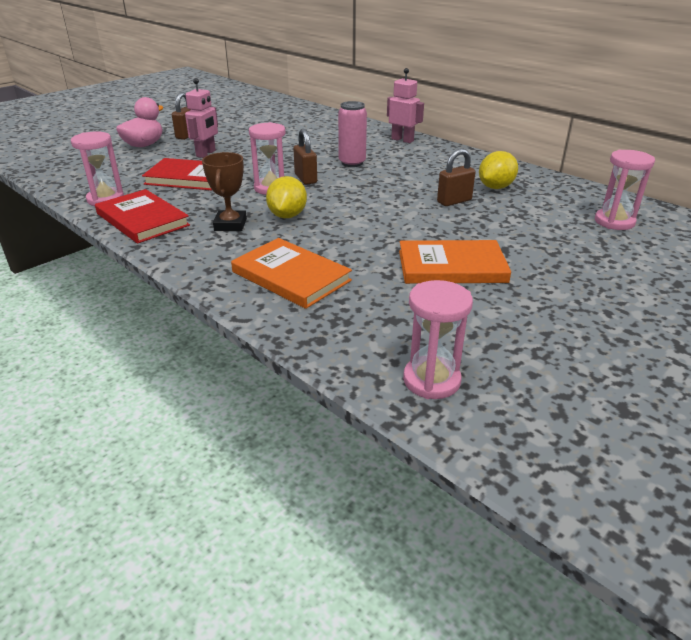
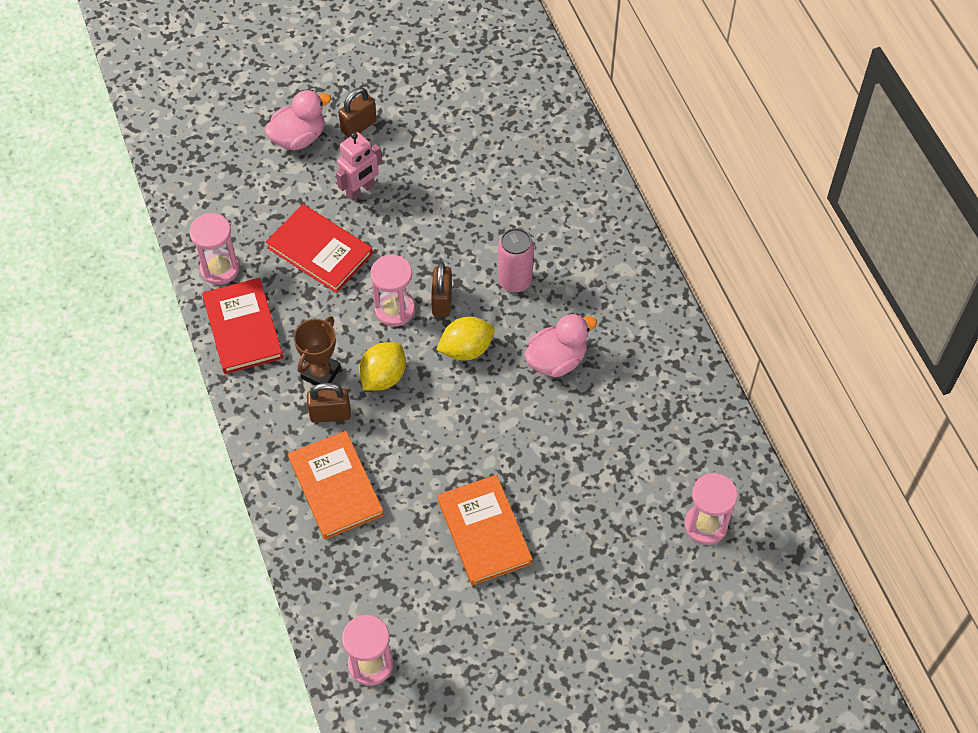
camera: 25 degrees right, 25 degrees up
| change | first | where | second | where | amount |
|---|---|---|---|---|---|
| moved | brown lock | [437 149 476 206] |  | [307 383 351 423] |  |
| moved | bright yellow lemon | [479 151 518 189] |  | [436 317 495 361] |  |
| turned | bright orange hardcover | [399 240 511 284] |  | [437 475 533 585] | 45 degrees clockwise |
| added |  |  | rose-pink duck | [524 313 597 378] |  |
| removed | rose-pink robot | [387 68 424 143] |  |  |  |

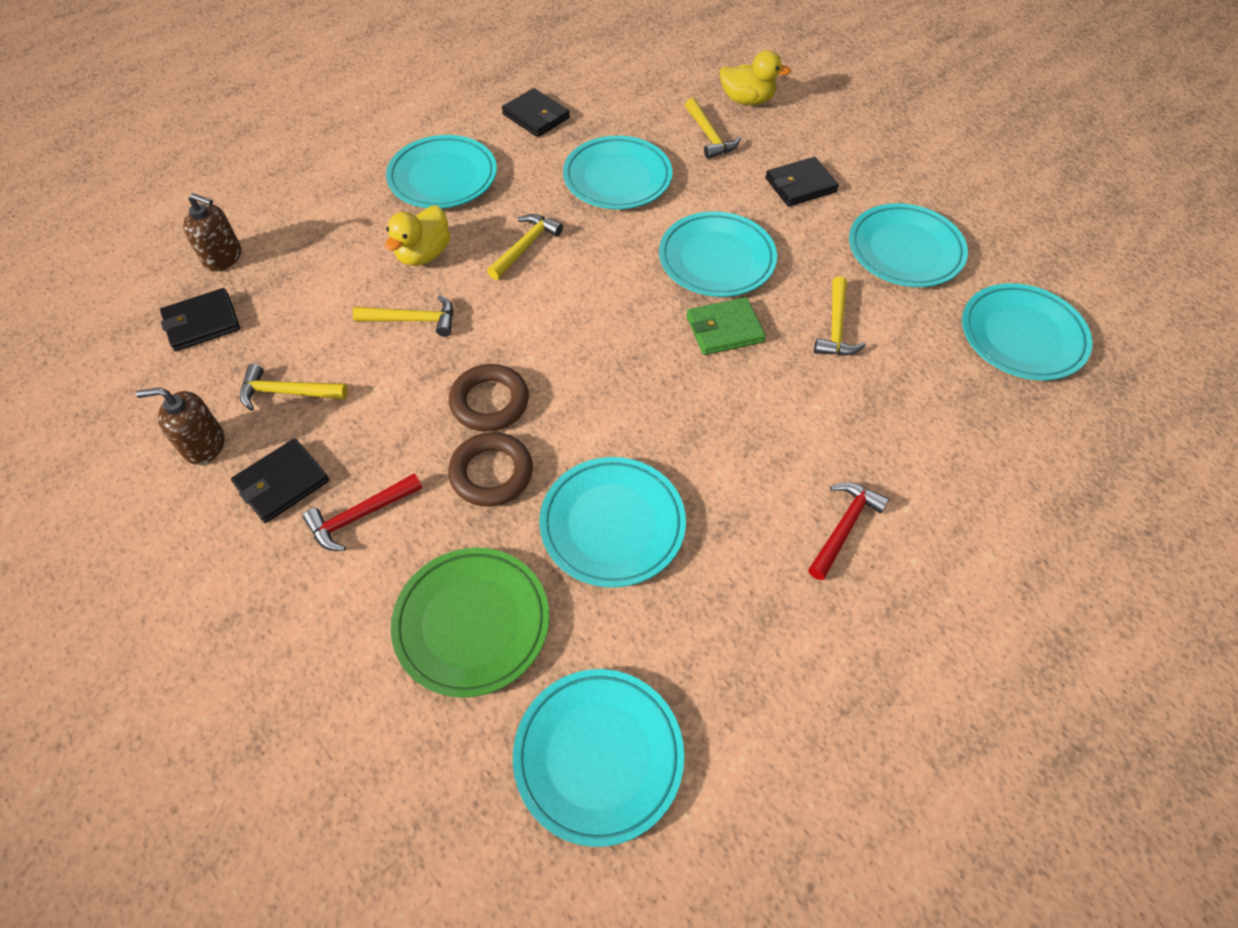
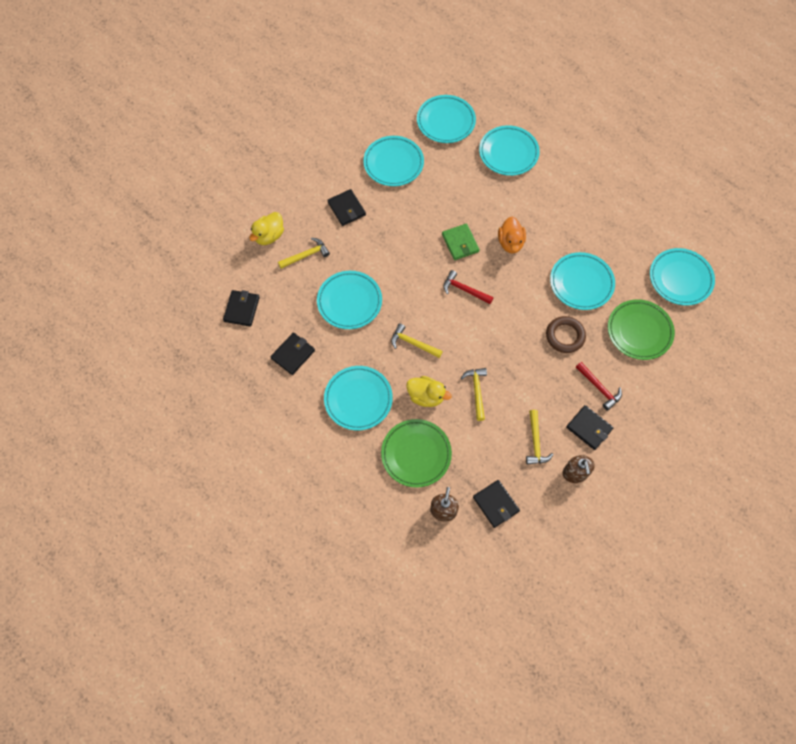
camera: 95 degrees left, 10 degrees up
| change | first | where | second | where | amount |
|---|---|---|---|---|---|
| added |  |  | jet-black wallet | [223 290 260 327] |  |
| turned | bright yellow duck | [720 50 791 105] |  | [249 212 284 245] | 150 degrees counterclockwise |
| added |  |  | green plate | [381 419 452 488] |  |
| moved | scarlet hammer | [808 482 889 580] |  | [444 270 493 304] |  |
| moved | turquoise plate | [659 211 777 297] |  | [479 125 540 176] |  |
| added |  |  | bright orange duck | [498 217 526 253] |  |
| removed | brown ring | [449 364 529 432] |  |  |  |
| removed | bright yellow hammer | [814 276 866 356] |  |  |  |

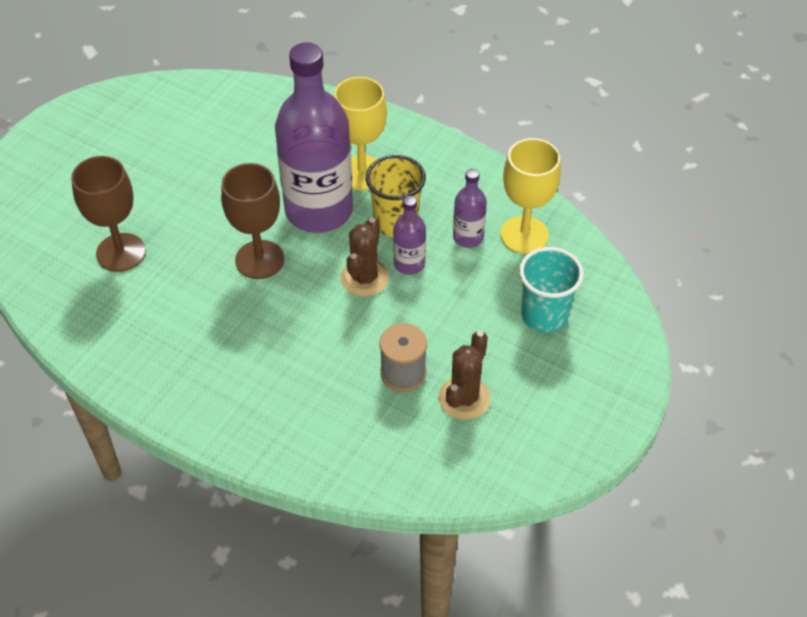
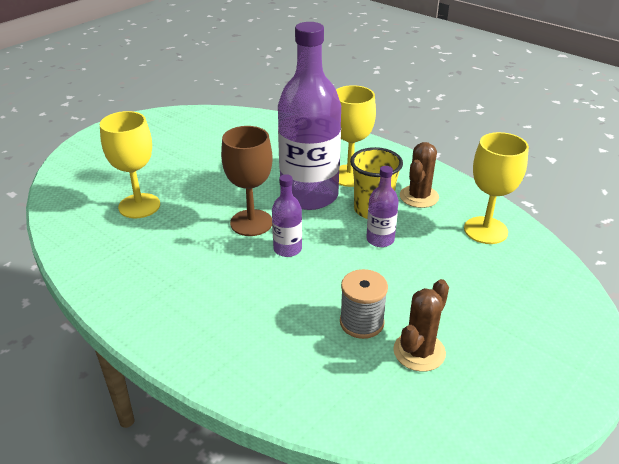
camera: 10 degrees right, 15 degrees down
| change | first | where | second | where | amount |
|---|---|---|---|---|---|
| recoloured | brown goblet | [71 156 146 272] | bright yellow goblet | [100 111 160 218] |  |
| moved | purple flask | [453 169 487 248] |  | [272 174 302 257] |  |
| moved | brown saguaro cactus | [341 218 389 297] |  | [400 142 439 208] |  |
| removed | turquoise cup | [519 247 584 333] |  |  |  |

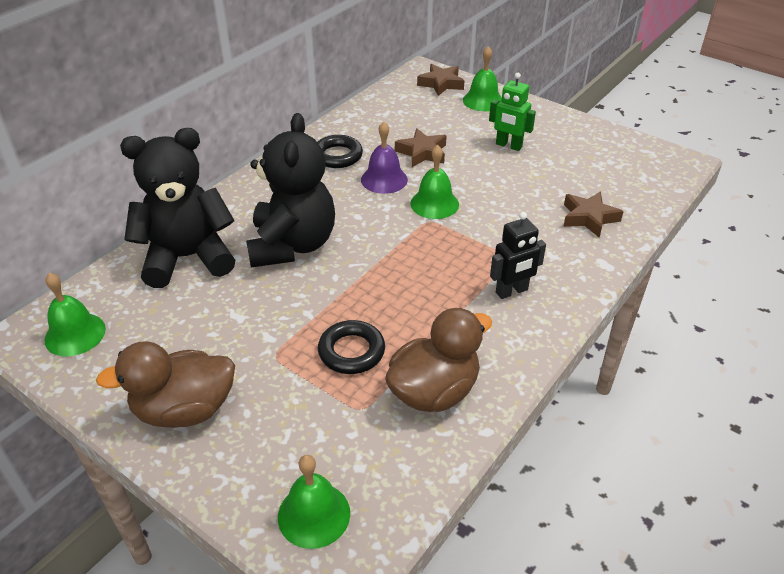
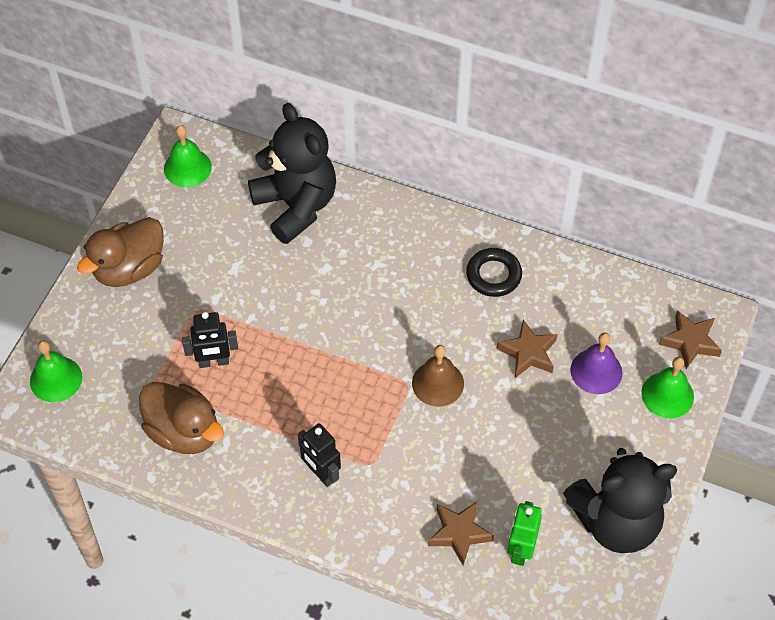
camera: 75 degrees right, 15 degrees up
| change | first | where | second | where | amount |
|---|---|---|---|---|---|
| turned | brown duck | [96 341 235 428] |  | [77 217 164 287] | 105 degrees counterclockwise |
| replaced | jet-black ring | [318 320 385 374] | jet-black robot | [182 312 238 368] |  |
| recoloured | green school bell | [411 145 459 219] | brown school bell | [412 345 464 406] |  |
| moved | green robot | [489 73 536 151] |  | [507 501 542 566] |  |
| moved | jet-black teddy bear | [246 113 335 268] |  | [563 448 677 553] |  |
| moved | purple school bell | [361 122 408 194] |  | [570 332 623 394] |  |

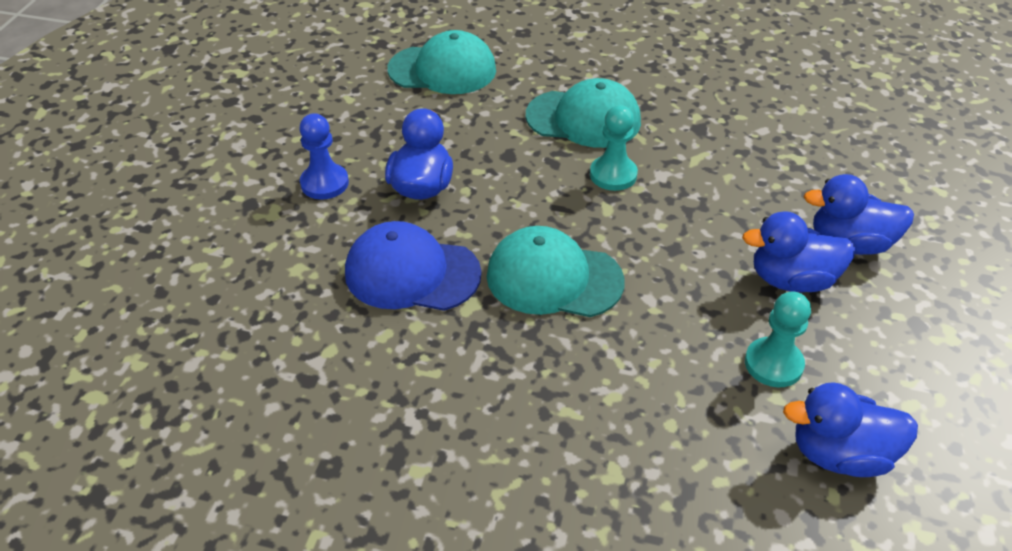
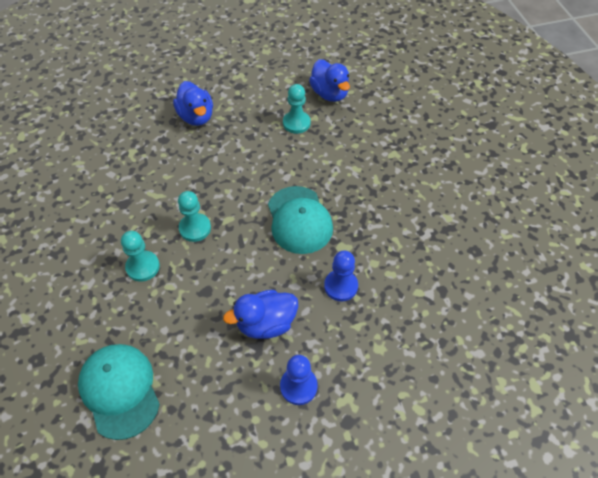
camera: 120 degrees left, 10 degrees up
| change | first | where | second | where | amount |
|---|---|---|---|---|---|
| replaced | turquoise peaked cap | [526 78 641 148] | turquoise pawn | [121 231 160 282] |  |
| replaced | royal blue peaked cap | [345 221 482 311] | royal blue pawn | [324 251 358 301] |  |
| removed | royal blue duck | [742 211 855 292] |  |  |  |

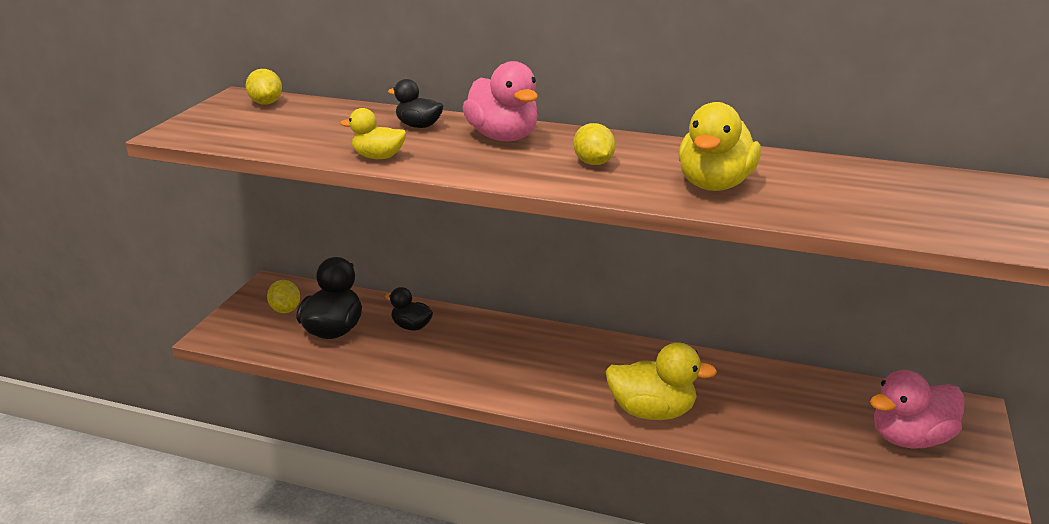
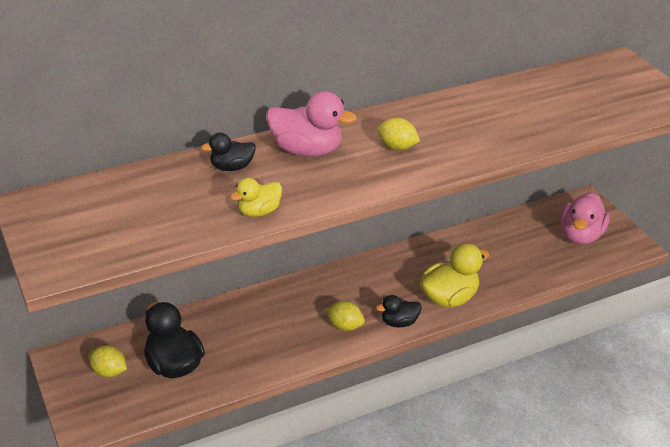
camera: 45 degrees left, 10 degrees up
| change | first | where | second | where | amount |
|---|---|---|---|---|---|
| moved | bright yellow lemon | [246 69 282 105] |  | [326 301 365 331] |  |
| moved | jet-black duck | [385 287 433 331] |  | [376 295 422 328] |  |
| removed | bright yellow duck | [678 102 761 191] |  |  |  |

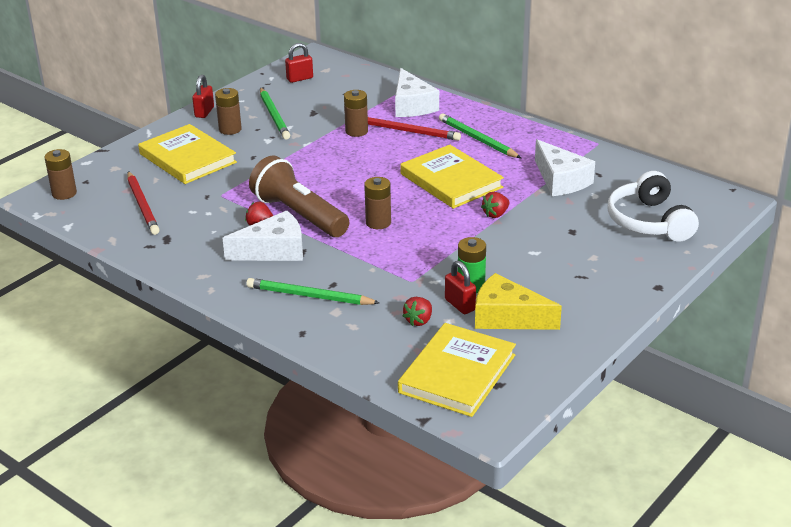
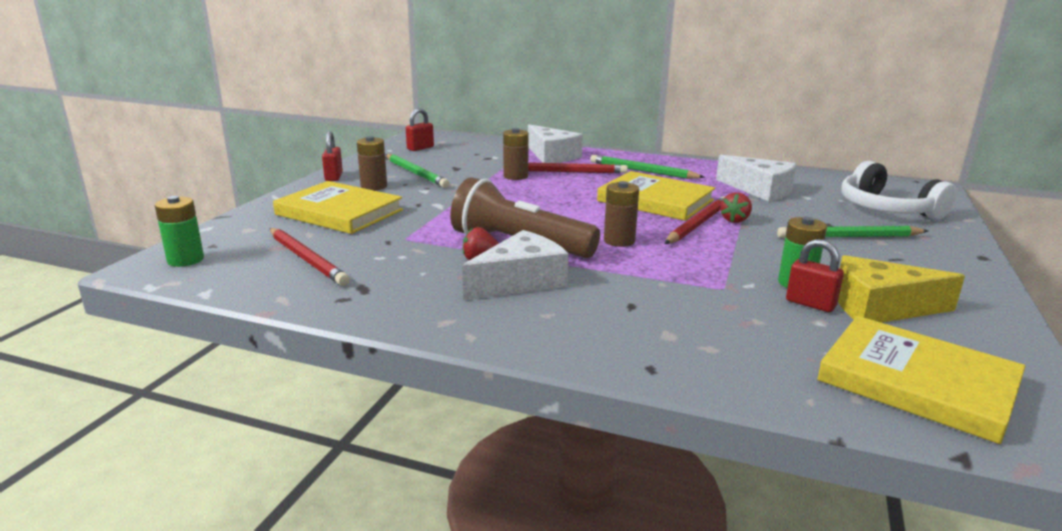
camera: 20 degrees left, 10 degrees down
| change | first | where | second | where | amount |
|---|---|---|---|---|---|
| recoloured | brown power cell | [44 149 77 200] | green power cell | [155 196 204 267] |  |
| added |  |  | scarlet pencil | [665 197 724 244] |  |
| moved | green pencil | [246 278 380 305] |  | [777 226 928 238] |  |
| turned | bright yellow hardcover | [398 323 516 417] |  | [817 316 1025 444] | 60 degrees counterclockwise |
| removed | scarlet strawberry | [403 297 432 326] |  |  |  |

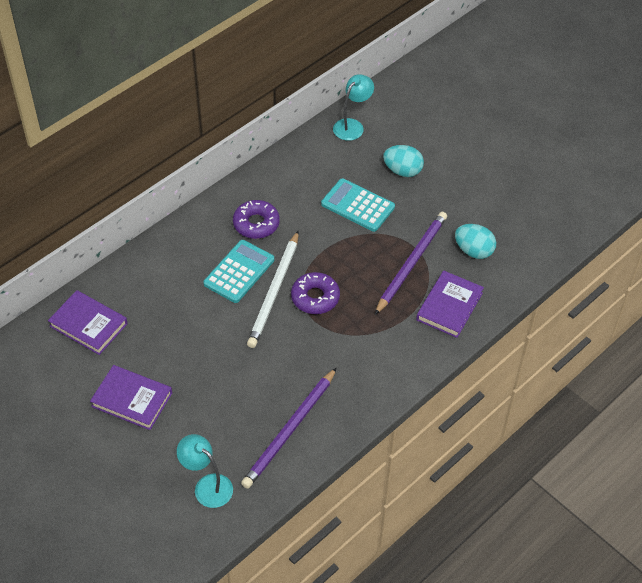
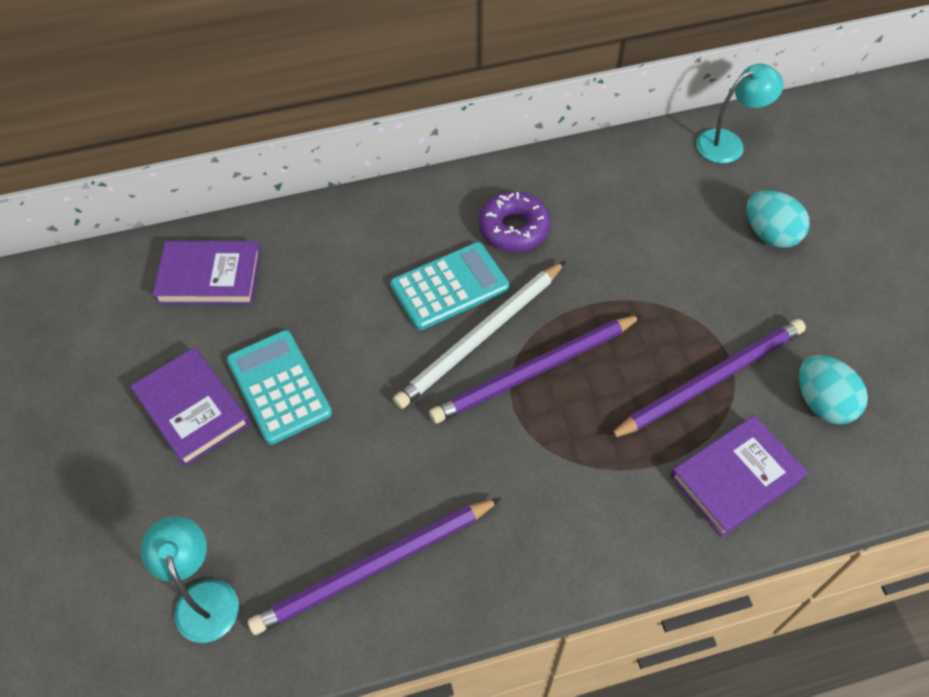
camera: 30 degrees right, 5 degrees up
| change | first | where | second | where | amount |
|---|---|---|---|---|---|
| turned | purple hardcover | [48 290 128 355] |  | [152 241 261 305] | 60 degrees counterclockwise |
| moved | turquoise adding machine | [321 178 395 232] |  | [227 330 332 445] |  |
| replaced | purple doughnut | [291 272 340 314] | purple pencil | [429 315 642 424] |  |

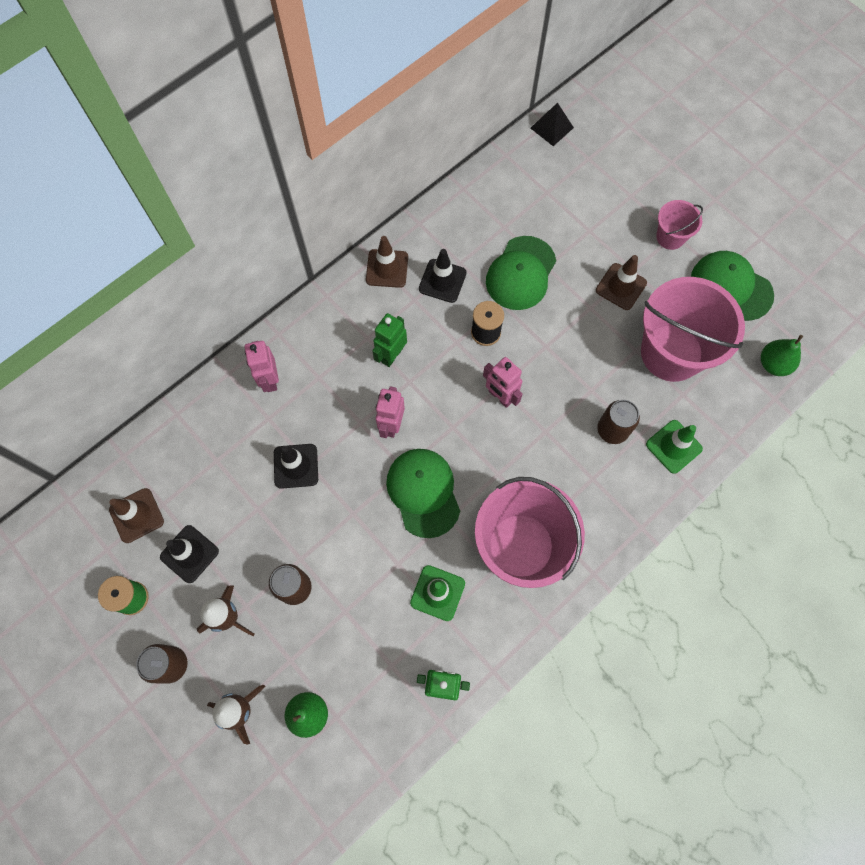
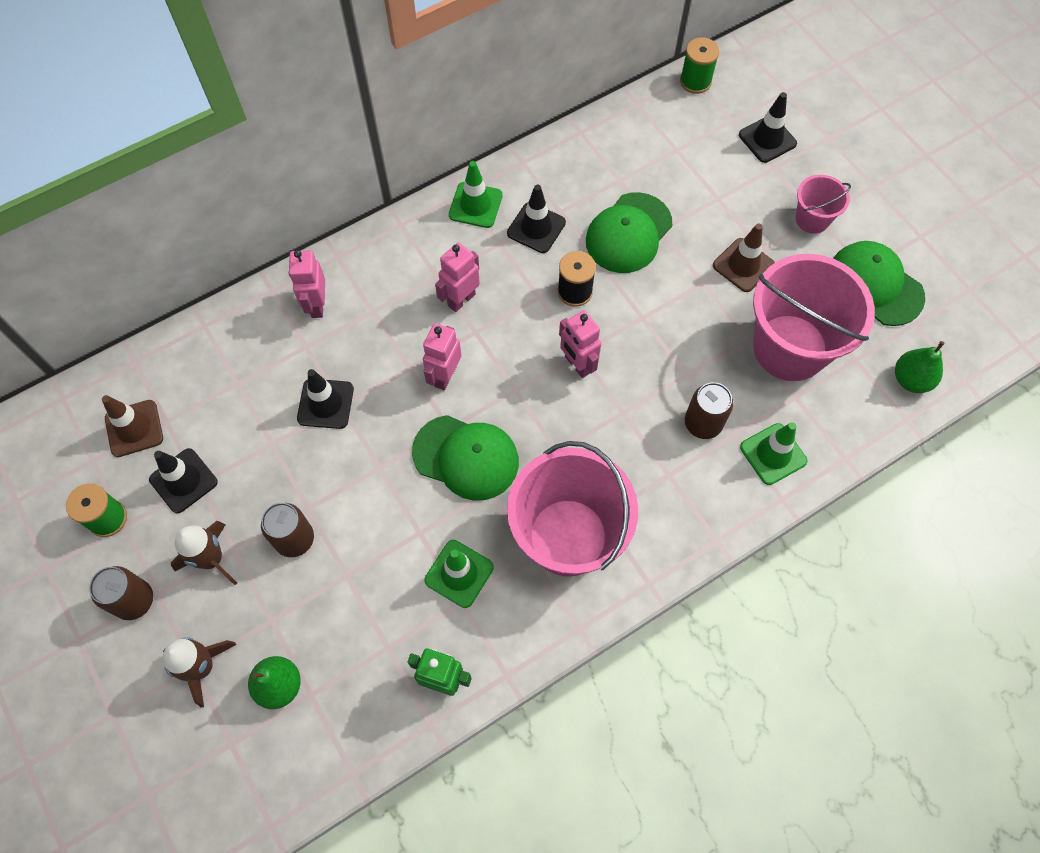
camera: 10 degrees right, 5 degrees down
| change | first | where | second | where | amount |
|---|---|---|---|---|---|
| turned | green peaked cap | [386 449 460 538] |  | [412 415 519 501] | 120 degrees clockwise |
| recoloured | green robot | [372 313 407 367] | rose-pink robot | [435 243 480 312] |  |
| recoloured | brown road cone | [366 236 408 288] | green road cone | [449 161 503 228] |  |
| replaced | jet-black pyramid | [531 103 574 146] | green reel of thread | [680 37 719 94] |  |
| added |  |  | jet-black road cone | [739 92 797 163] |  |

